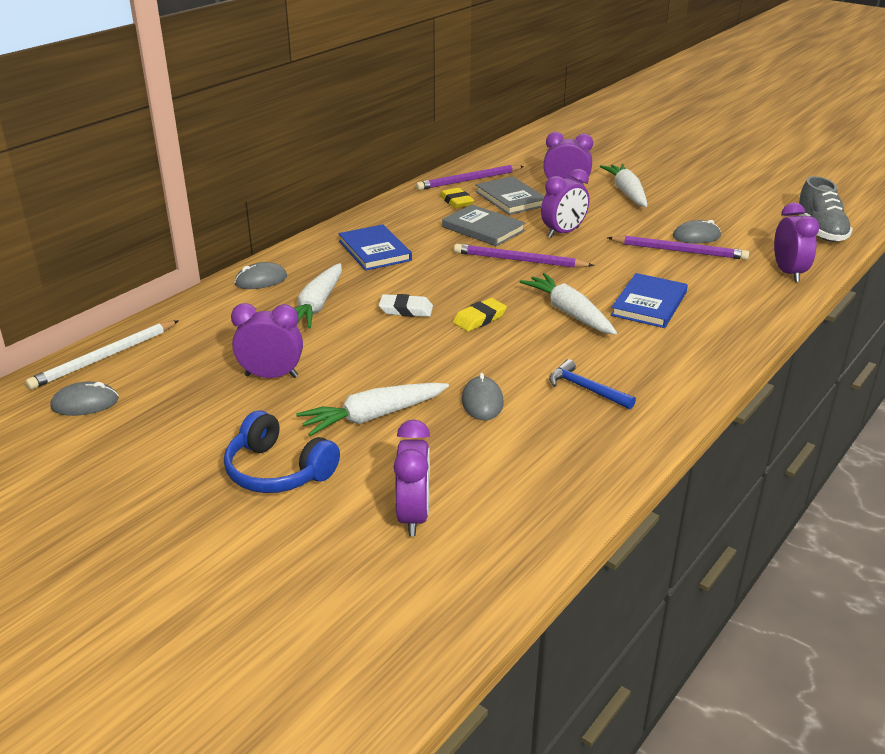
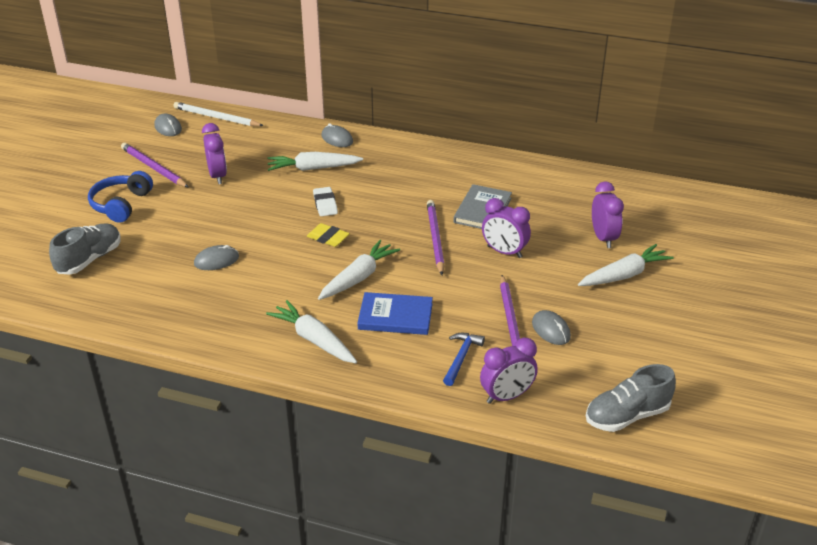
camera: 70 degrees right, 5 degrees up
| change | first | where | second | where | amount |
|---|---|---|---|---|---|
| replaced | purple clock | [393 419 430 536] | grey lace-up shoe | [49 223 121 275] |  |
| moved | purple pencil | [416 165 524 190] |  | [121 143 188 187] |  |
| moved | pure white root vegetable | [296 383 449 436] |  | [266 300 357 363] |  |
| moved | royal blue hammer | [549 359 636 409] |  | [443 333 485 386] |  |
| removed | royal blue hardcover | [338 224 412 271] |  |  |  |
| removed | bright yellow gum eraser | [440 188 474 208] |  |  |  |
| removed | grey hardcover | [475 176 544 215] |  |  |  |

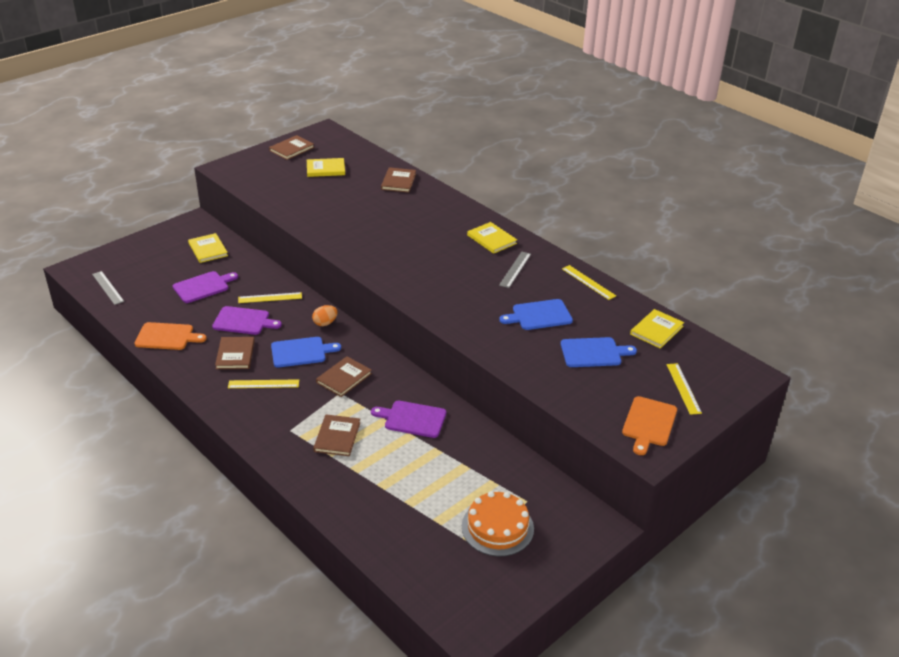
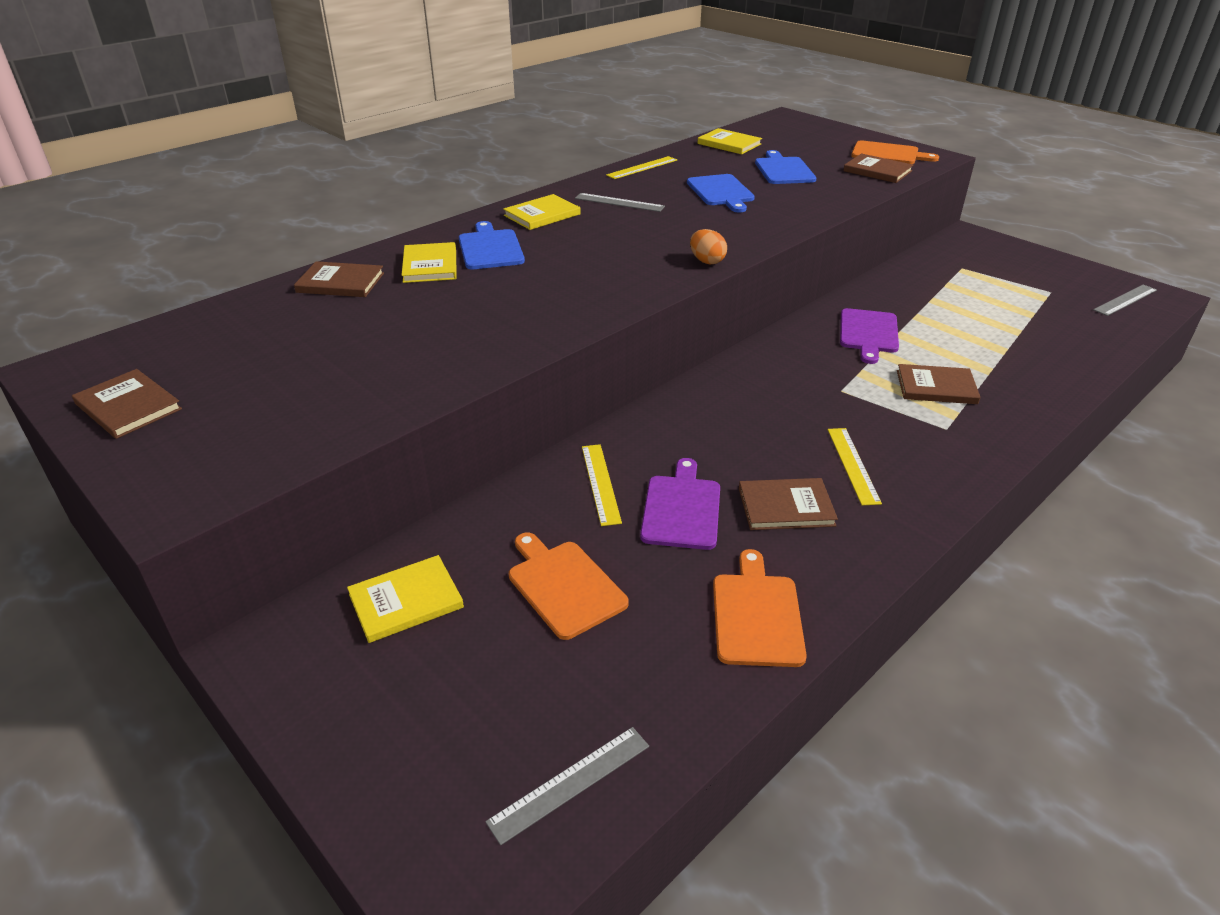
camera: 90 degrees left, 0 degrees up
| change | first | where | second | where | amount |
|---|---|---|---|---|---|
| moved | bright yellow hardcover | [307 158 345 177] |  | [402 242 457 283] |  |
| moved | royal blue chopping board | [271 337 341 367] |  | [459 221 525 269] |  |
| recoloured | purple chopping board | [173 271 238 303] | bright orange chopping board | [509 533 629 640] |  |
| moved | bright orange egg | [312 305 338 326] |  | [690 229 727 264] |  |
| moved | brown hardcover | [316 356 372 397] |  | [843 154 913 183] |  |
| added |  |  | grey ruler | [1093 284 1157 316] |  |
| removed | bright orange gateau | [462 491 534 556] |  |  |  |
| removed | bright yellow ruler | [667 363 702 415] |  |  |  |

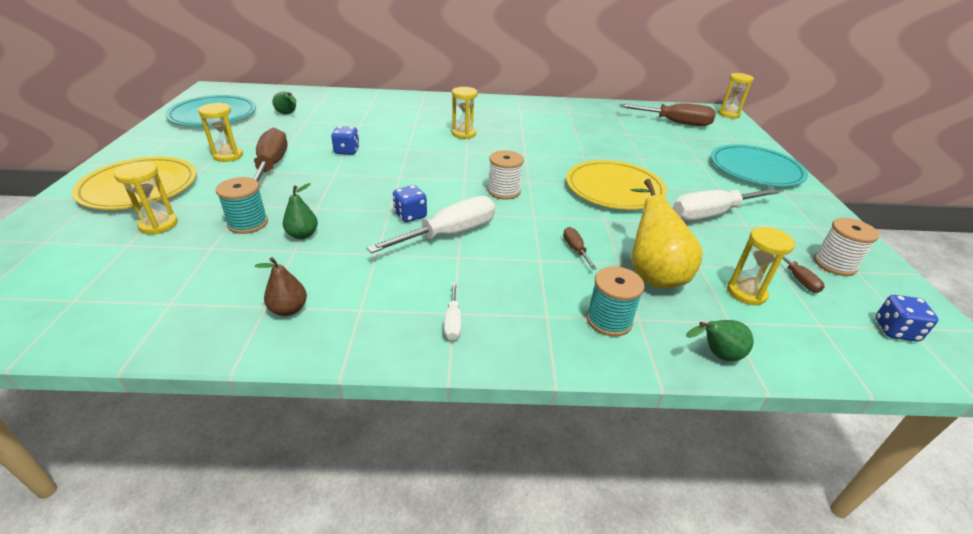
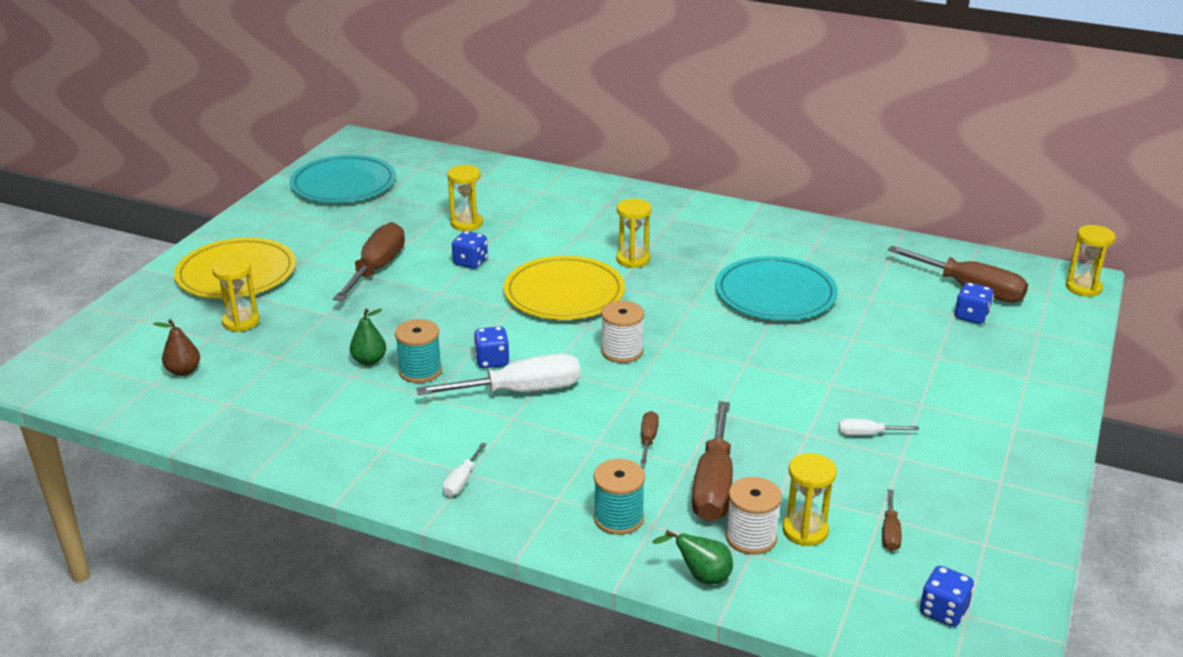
camera: 25 degrees right, 5 degrees down
| change | first | where | second | where | amount |
|---|---|---|---|---|---|
| moved | brown pear | [255 257 307 316] |  | [154 319 200 376] |  |
| moved | turquoise reel of thread | [216 177 268 234] |  | [395 319 442 383] |  |
| moved | bright yellow sand timer | [198 103 243 162] |  | [447 165 483 231] |  |
| moved | bright yellow plate | [566 160 667 210] |  | [504 256 625 320] |  |
| replaced | bright yellow pear | [630 179 703 289] | brown flat screwdriver | [692 401 733 522] |  |
| moved | turquoise plate | [711 144 808 187] |  | [715 256 838 320] |  |
| moved | pure white reel of thread | [814 218 879 276] |  | [726 477 782 555] |  |
| resized | pure white flat screwdriver | [673 188 780 221] |  | [839 419 919 436] | x0.46 |
| added |  |  | royal blue dice | [955 283 994 324] |  |
| removed | green pear | [272 92 297 114] |  |  |  |

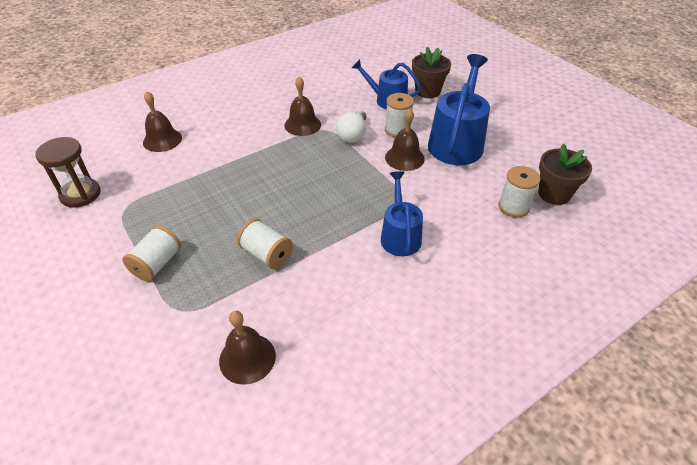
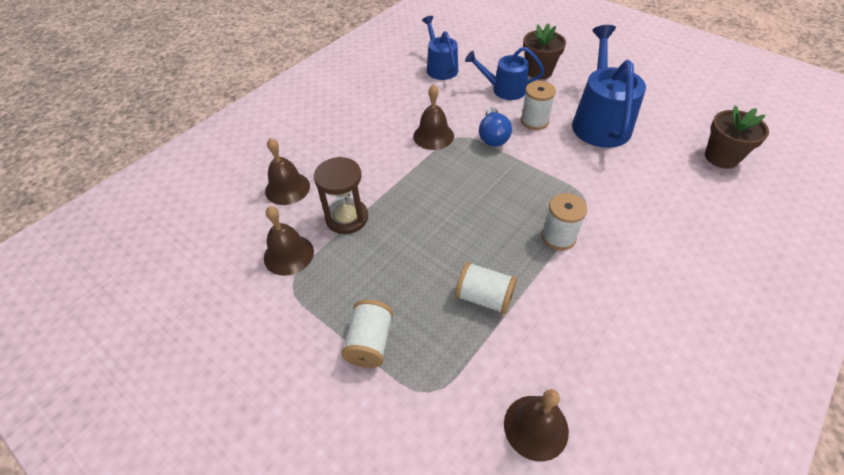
camera: 15 degrees left, 5 degrees up
| change | first | where | second | where | amount |
|---|---|---|---|---|---|
| moved | brown school bell | [385 109 425 171] |  | [264 206 314 276] |  |
| moved | brown sand timer | [35 137 101 208] |  | [314 157 368 234] |  |
| moved | royal blue watering pot | [381 171 423 256] |  | [422 16 458 80] |  |
| recoloured | pure white bulb | [336 111 366 143] | royal blue bulb | [479 108 512 147] |  |
| moved | pure white reel of thread | [499 166 540 218] |  | [541 193 587 250] |  |

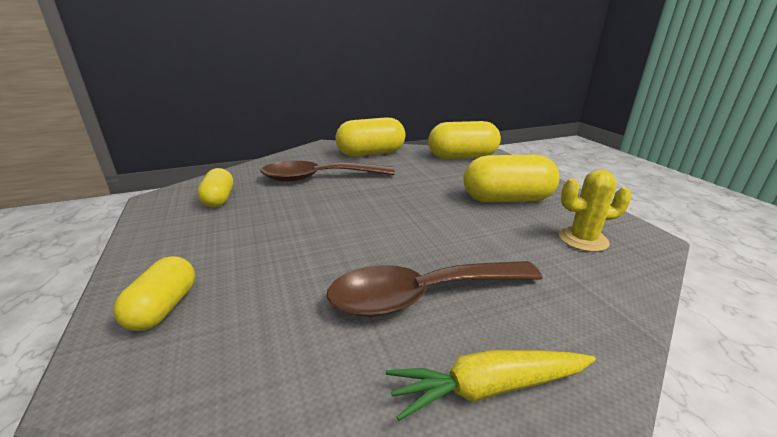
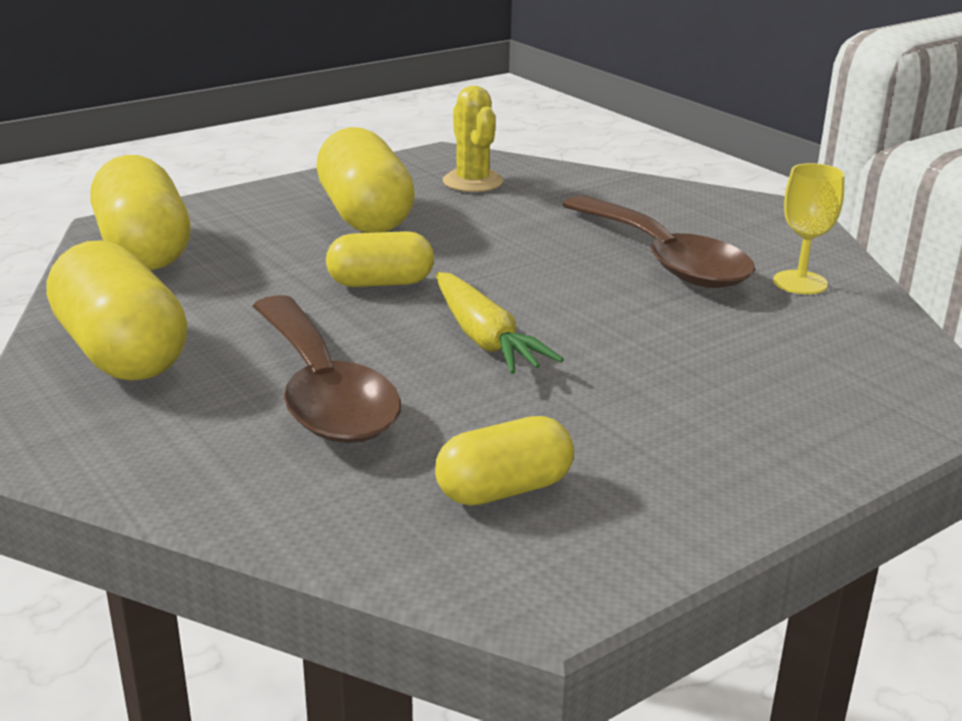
camera: 105 degrees left, 0 degrees up
| change | first | where | second | where | amount |
|---|---|---|---|---|---|
| moved | bright yellow pill | [113 256 195 331] |  | [326 231 434 287] |  |
| moved | bright yellow root vegetable | [386 350 596 421] |  | [436 272 564 374] |  |
| added |  |  | bright yellow goblet | [773 163 845 294] |  |

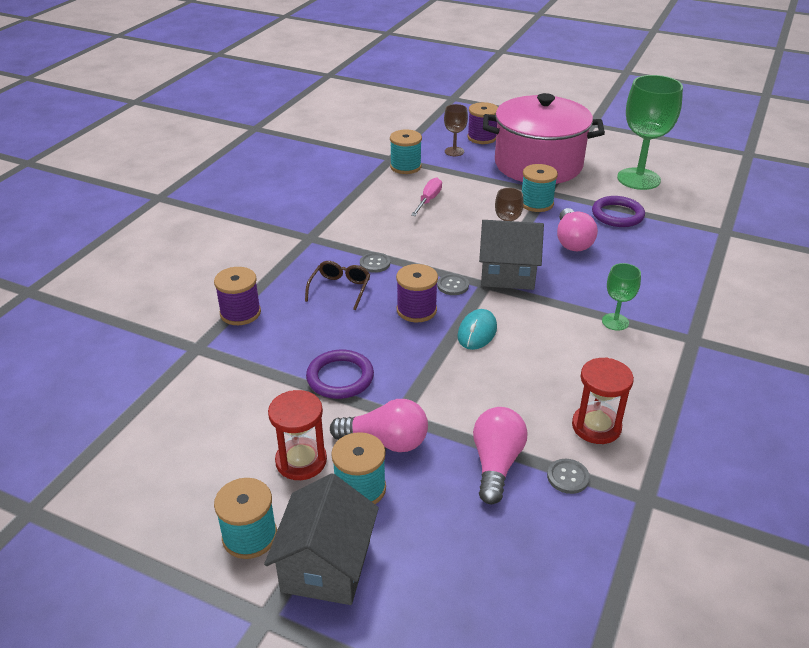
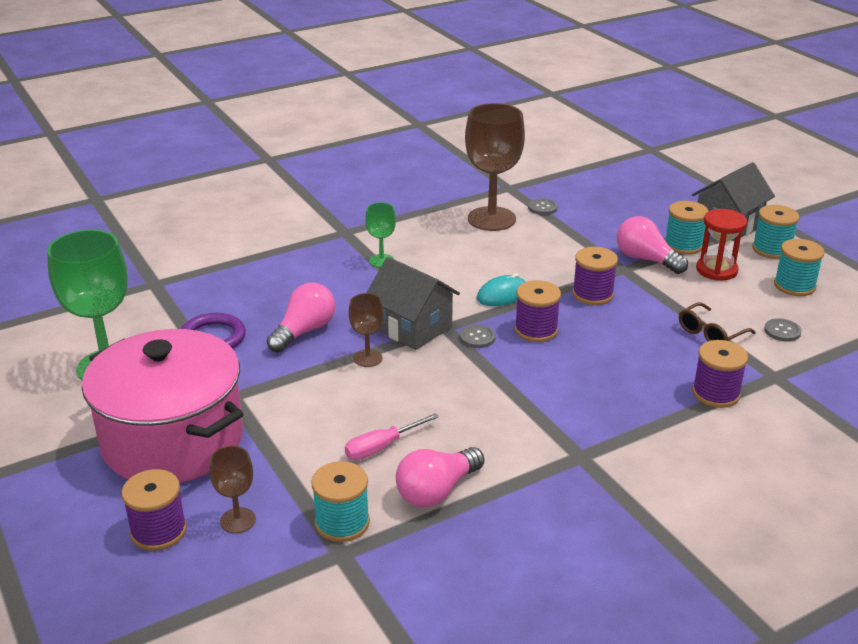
camera: 145 degrees left, 5 degrees down
| change | first | where | second | where | amount |
|---|---|---|---|---|---|
| moved | rose-pink bulb | [473 407 527 504] |  | [396 447 484 507] |  |
| replaced | scarlet sand timer | [572 357 634 444] | brown goblet | [465 103 525 231] |  |
| added |  |  | purple reel of thread | [572 247 618 305] |  |
| moved | brown spectacles | [305 261 370 310] |  | [679 302 756 341] |  |
| moved | grey sewing button | [360 252 390 273] |  | [764 318 802 342] |  |
| moved | turquoise reel of thread | [522 164 558 212] |  | [774 239 825 296] |  |
| removed | purple ring | [306 350 374 399] |  |  |  |

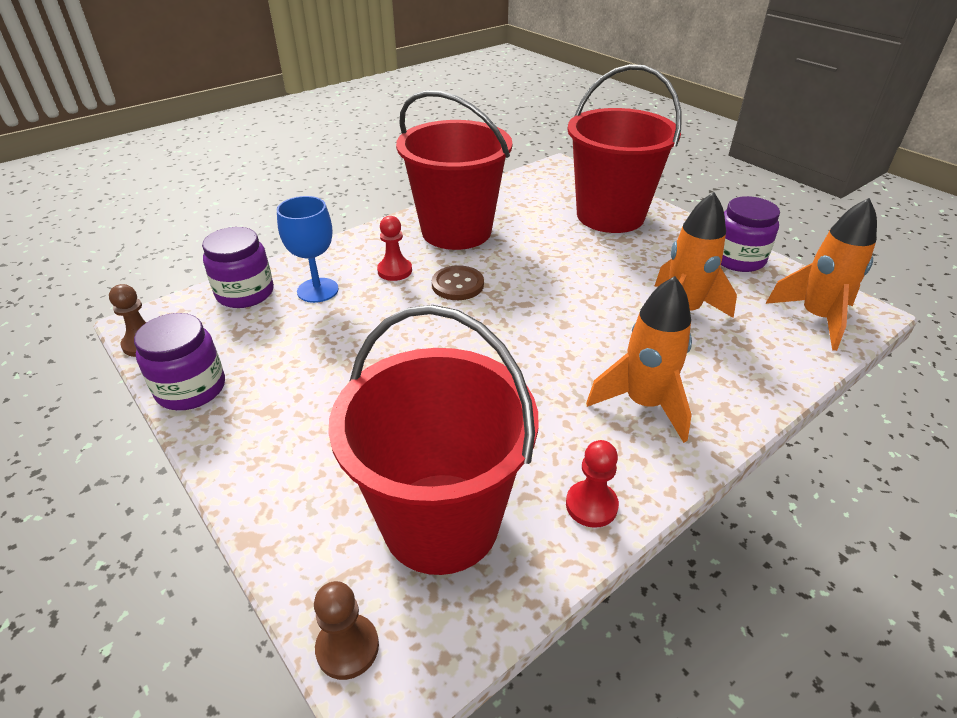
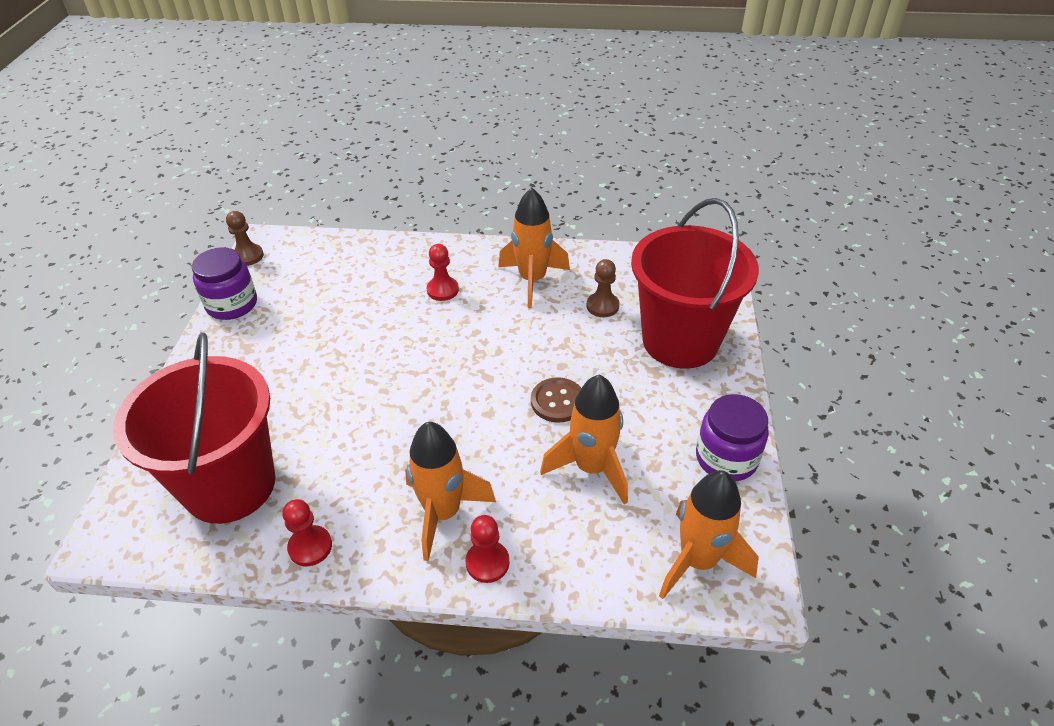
camera: 45 degrees right, 5 degrees up
| change | first | where | second | where | amount |
|---|---|---|---|---|---|
| added |  |  | scarlet pawn | [465 515 509 583] |  |
| replaced | scarlet sand bucket | [396 90 512 250] | bright orange rocket | [498 188 570 308] |  |
| moved | brown sewing button | [432 265 484 300] |  | [531 377 581 423] |  |
| moved | brown pawn | [314 581 379 680] |  | [586 259 619 317] |  |
| removed | purple preserve jar | [202 227 274 308] |  |  |  |
| removed | royal blue goblet | [277 196 339 303] |  |  |  |

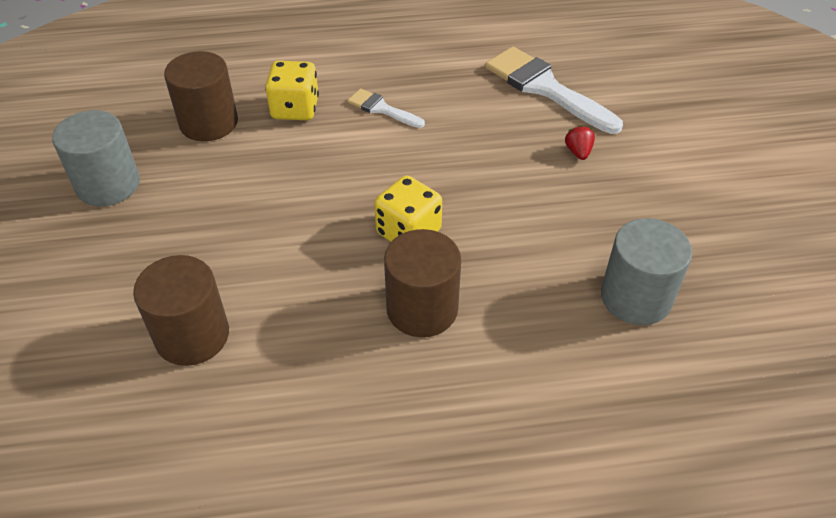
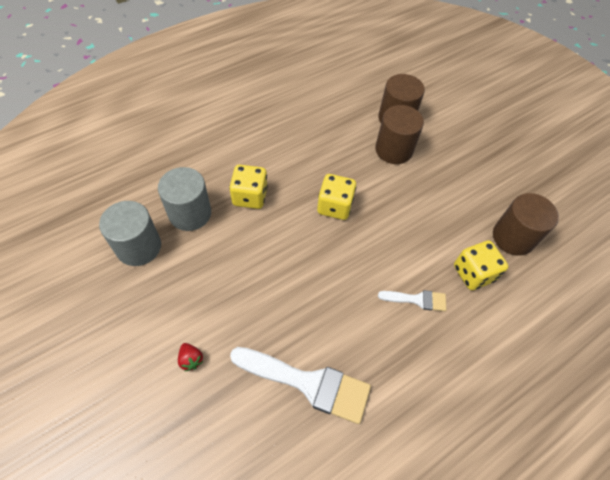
camera: 150 degrees right, 10 degrees up
| change | first | where | second | where | amount |
|---|---|---|---|---|---|
| moved | grey cylinder | [52 110 140 206] |  | [99 201 161 266] |  |
| moved | scarlet strawberry | [565 125 595 160] |  | [178 343 203 371] |  |
| added |  |  | bright yellow dice | [229 165 268 209] |  |
| moved | brown cylinder | [384 229 461 337] |  | [375 105 424 164] |  |

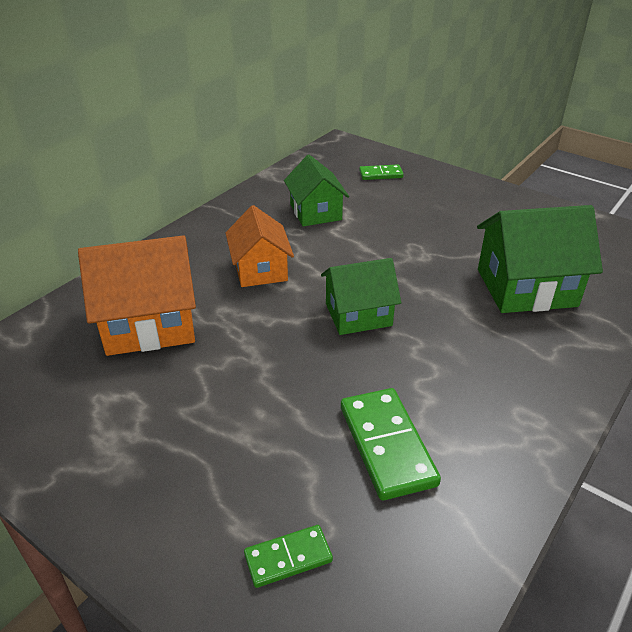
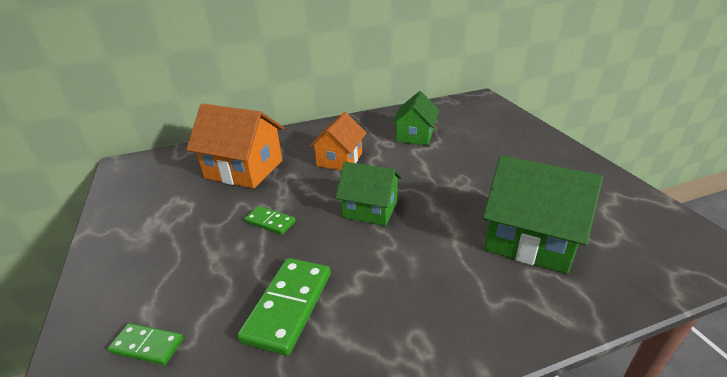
camera: 35 degrees right, 5 degrees down
| change | first | where | second | where | amount |
|---|---|---|---|---|---|
| moved | green domino piece | [359 164 404 180] |  | [244 206 296 235] |  |

